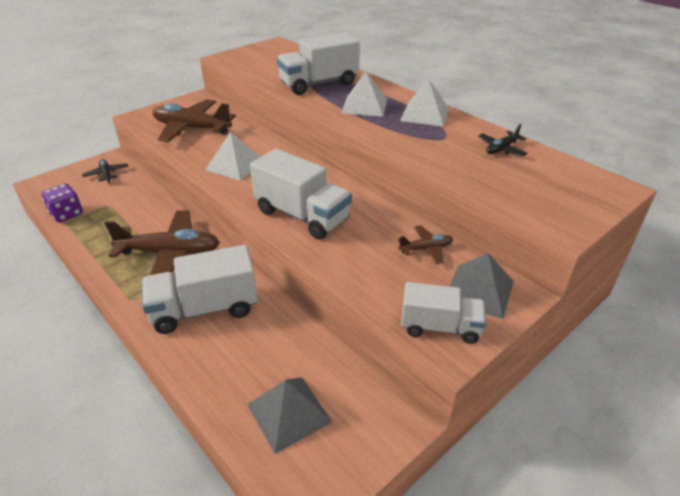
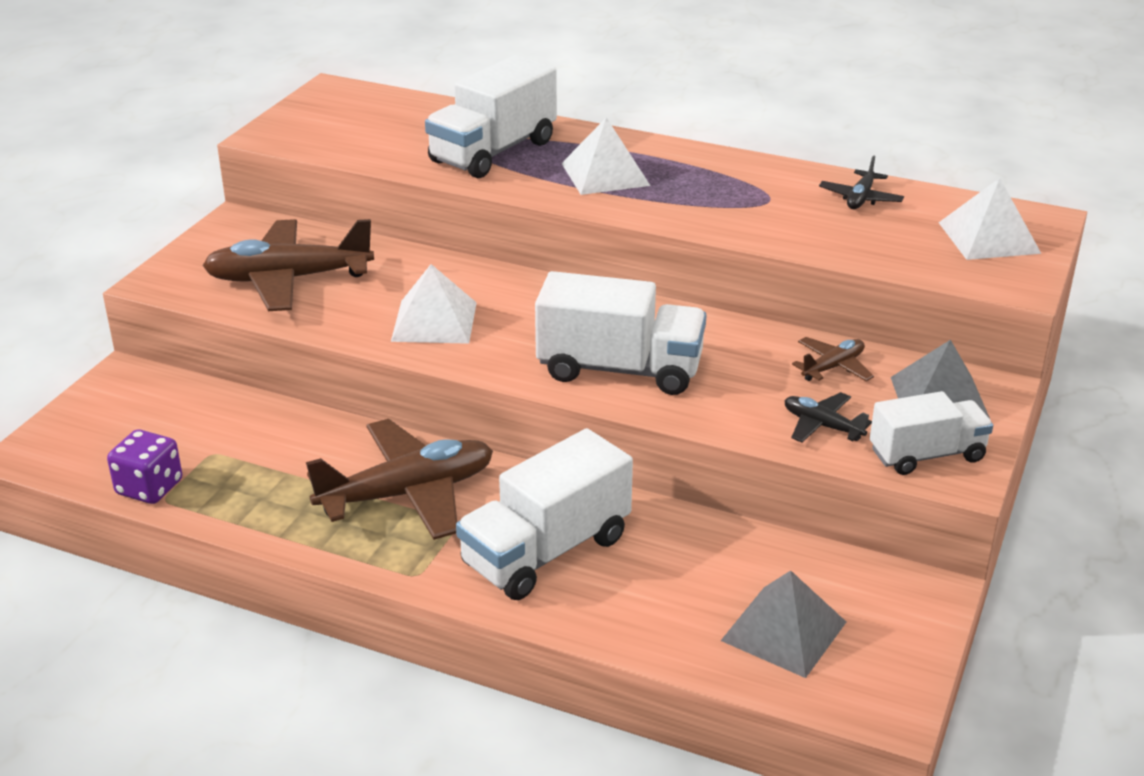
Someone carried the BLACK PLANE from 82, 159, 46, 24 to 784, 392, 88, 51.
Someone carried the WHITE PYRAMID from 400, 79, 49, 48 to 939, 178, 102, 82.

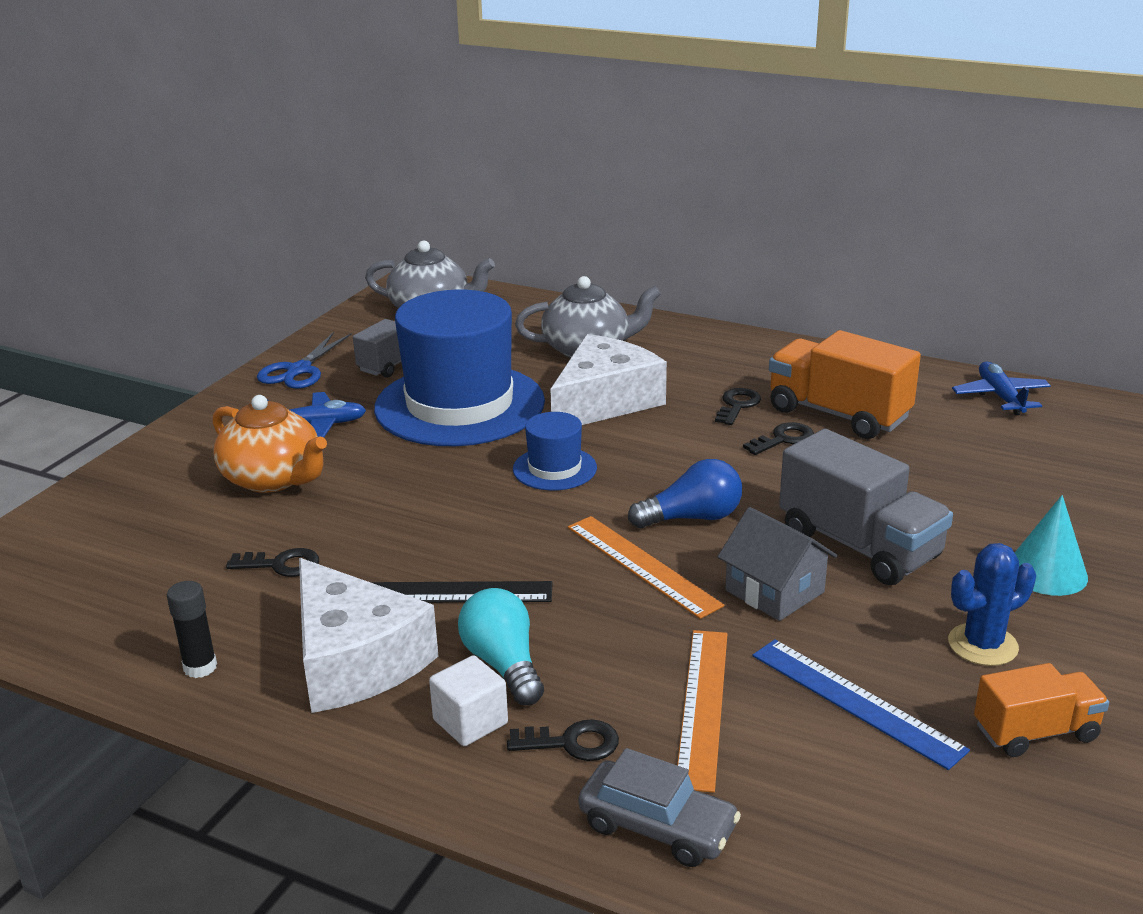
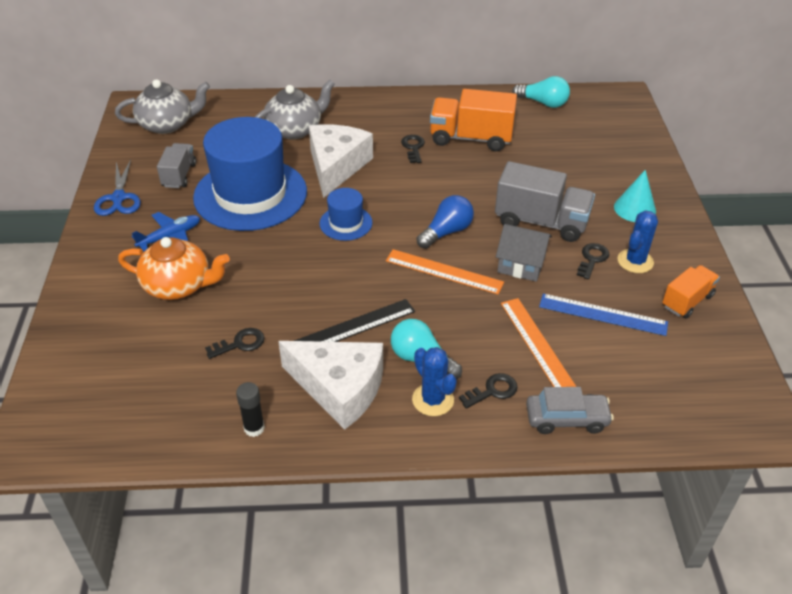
Someone carried the BLACK KEY from 743, 422, 71, 33 to 577, 243, 33, 36.
Someone swapped the WHITE CUBE at 429, 655, 79, 91 for the BLUE CACTUS at 412, 347, 45, 69.
Someone swapped the BLUE PLANE at 952, 361, 99, 54 for the TURQUOISE LIGHT BULB at 512, 76, 58, 32.

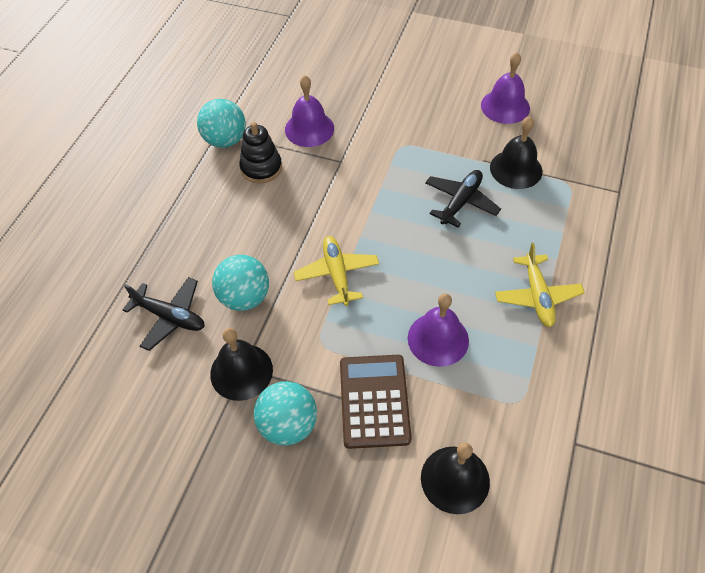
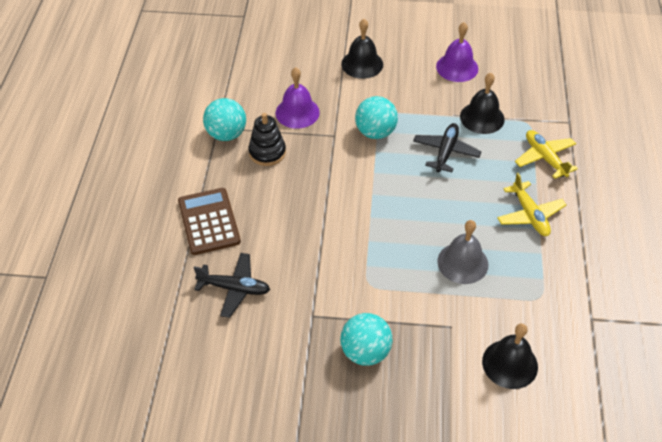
Someone carried the BLACK BELL from 210, 328, 63, 73 to 341, 19, 42, 60.
Someone carried the TURQUOISE BALL from 212, 255, 57, 56 to 355, 96, 43, 43.
Someone carried the YELLOW PLANE from 294, 236, 85, 70 to 515, 130, 63, 49.
Someone carried the BROWN CALCULATOR from 340, 355, 72, 94 to 178, 188, 63, 67.
Someone repainted the PURPLE BELL at 408, 293, 61, 74, which became the GREY BELL at 437, 220, 51, 64.

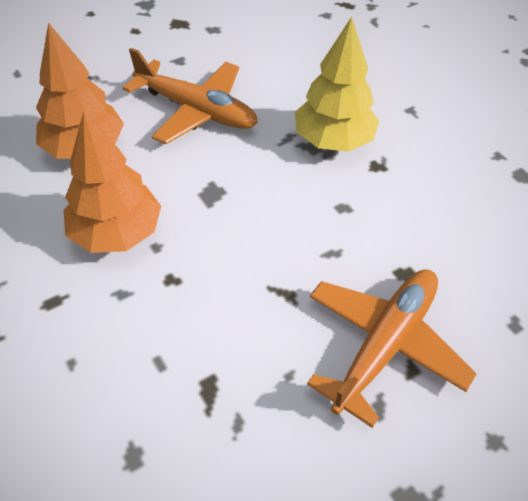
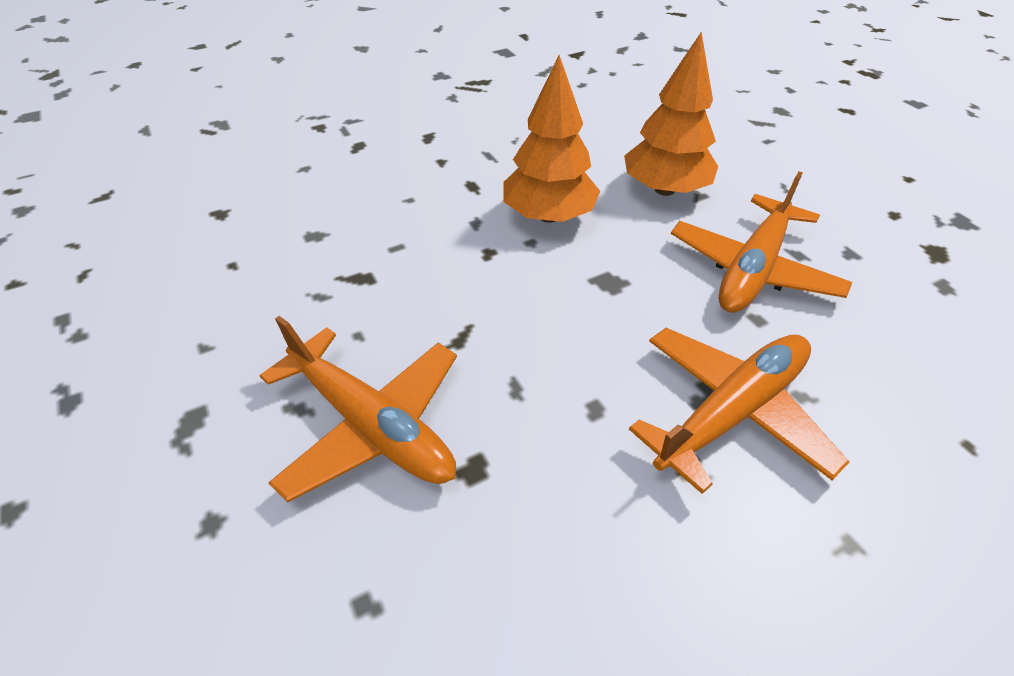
Someone swapped the YELLOW TREE at 295, 17, 84, 135 for the ORANGE PLANE at 629, 328, 220, 166.

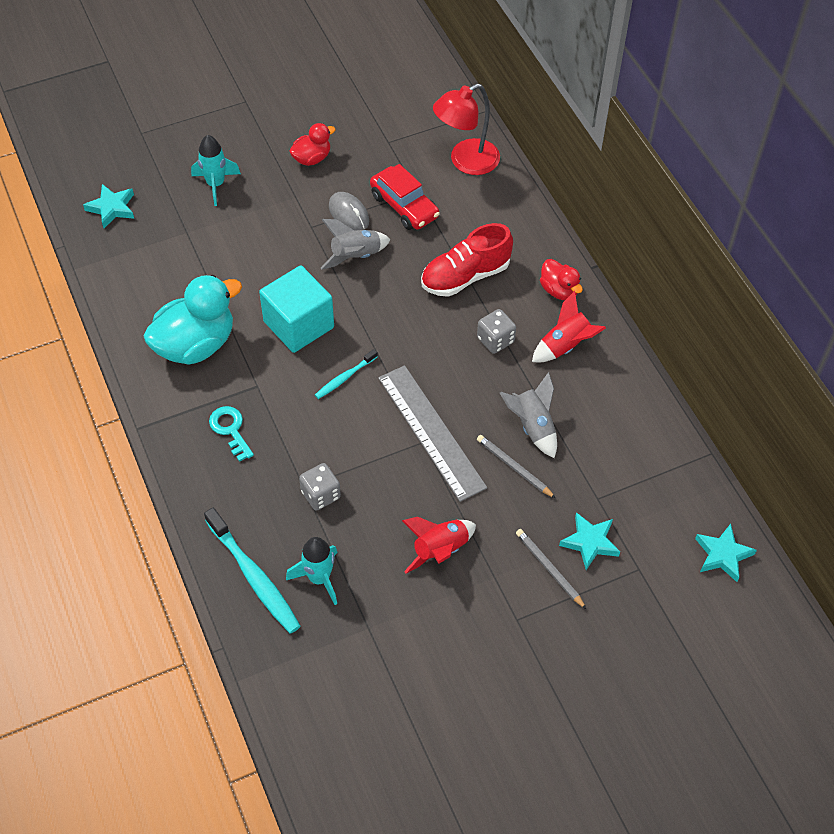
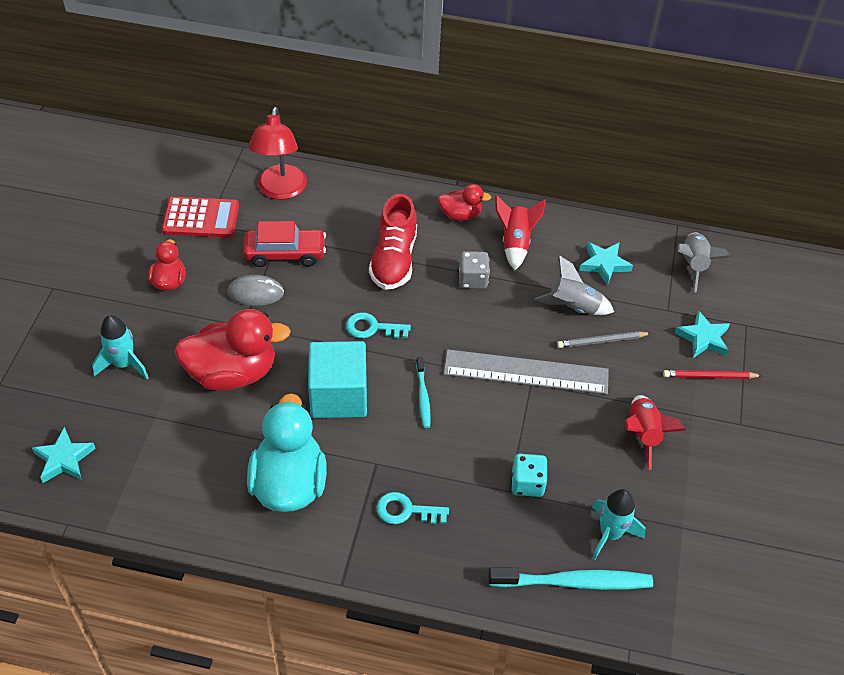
Someone put down the RED CALCULATOR at 162, 197, 77, 41.
Someone put down the RED DUCK at 174, 309, 117, 82.
Someone put down the TURQUOISE KEY at 346, 312, 65, 26.
Someone carried the GREY ROCKET from 321, 219, 69, 51 to 678, 232, 52, 61.
Someone carried the TURQUOISE STAR from 695, 524, 62, 58 to 579, 242, 54, 44.
Someone repainted the GREY DICE at 299, 463, 42, 48, which became the TURQUOISE DICE at 512, 454, 36, 43.
Someone repainted the GREY PENCIL at 516, 529, 70, 80, which became the RED PENCIL at 663, 370, 100, 9.

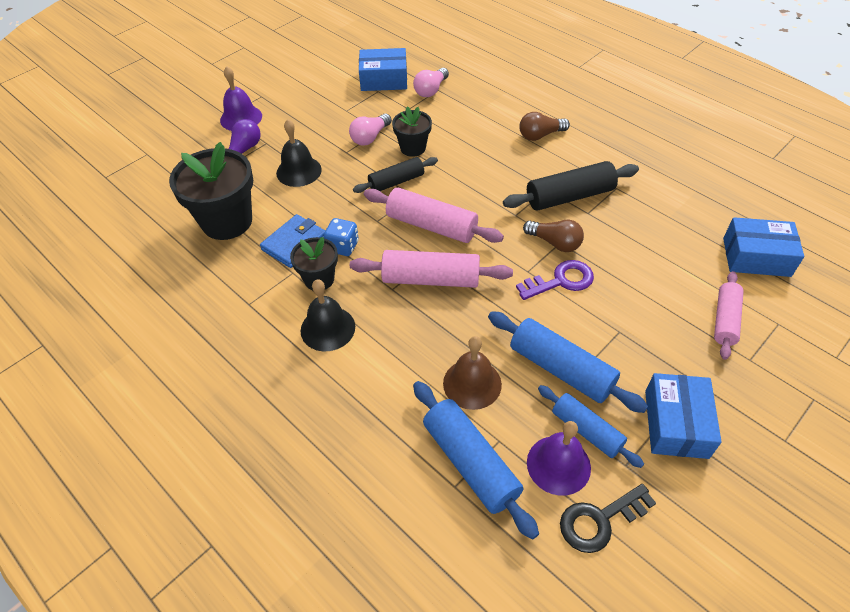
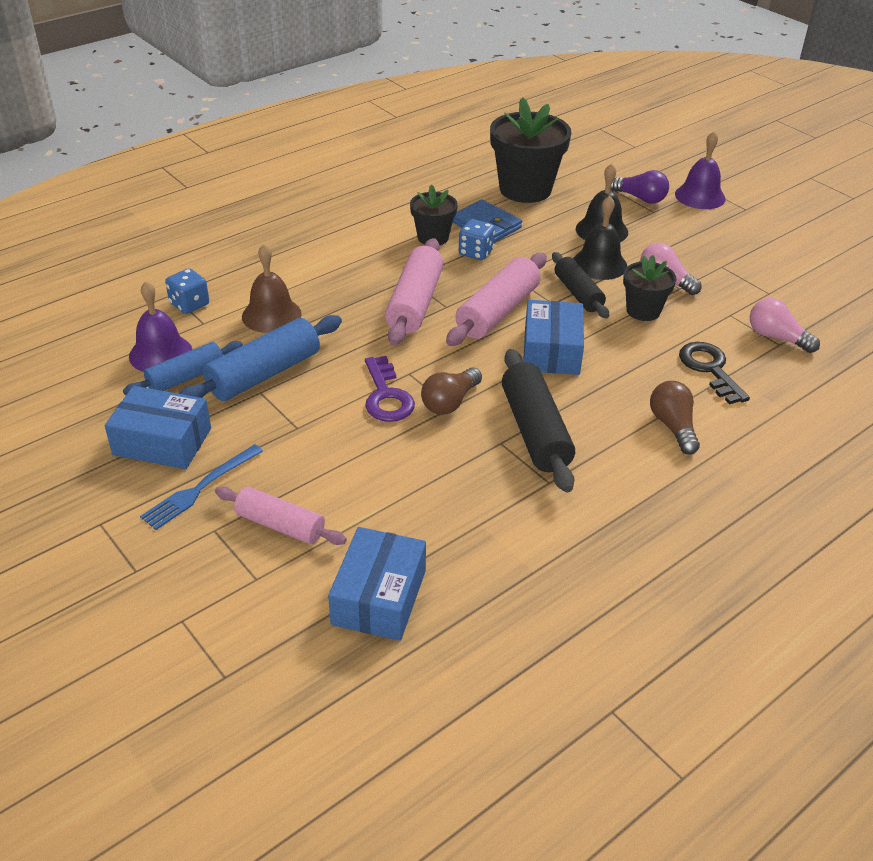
Someone put down the BLUE FORK at 140, 444, 123, 86.
Someone carried the BLACK BELL from 300, 279, 55, 72 to 573, 196, 54, 84.
Someone carried the BLUE BOX from 359, 48, 48, 43 to 523, 300, 61, 75.
Someone carried the BLACK KEY from 560, 484, 96, 69 to 679, 342, 71, 63.
Someone swapped the BLUE ROLLING PIN at 413, 381, 126, 158 for the BLUE DICE at 165, 268, 44, 46.

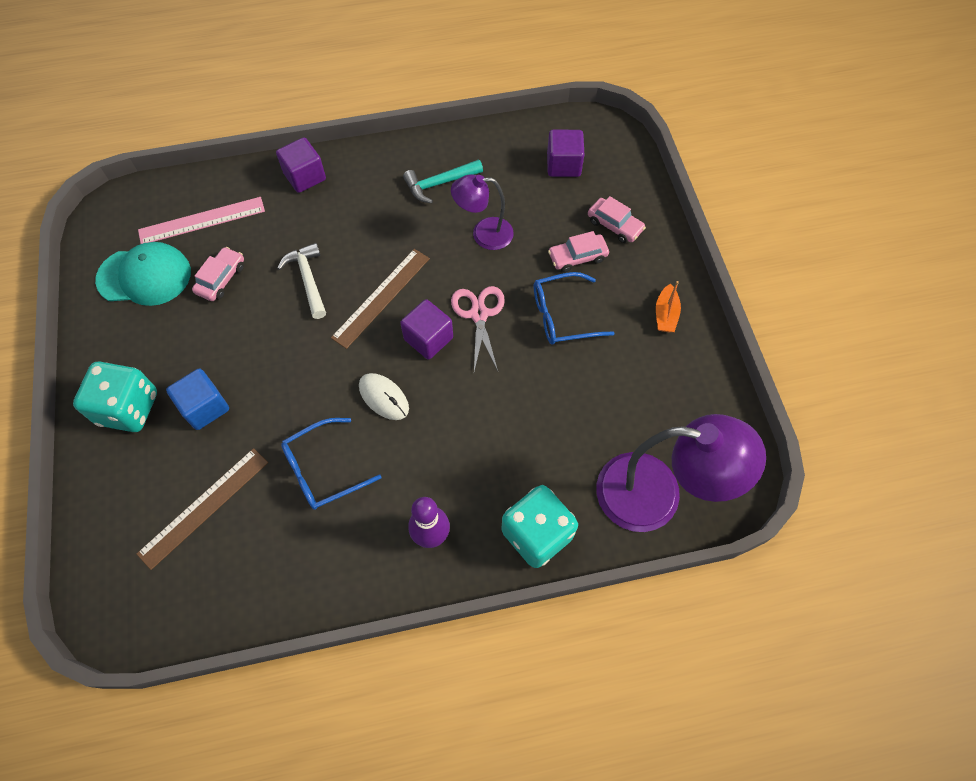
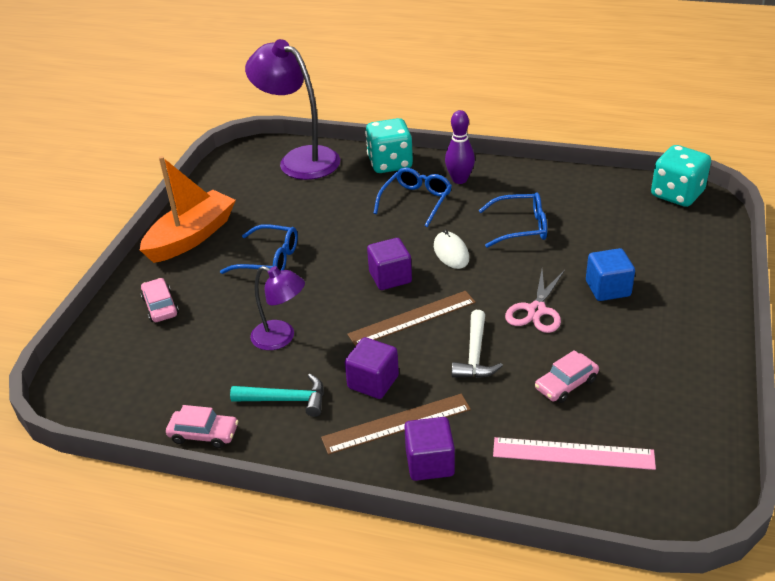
Someone took away the TURQUOISE CAP at 95, 242, 96, 64.
Someone put down the BLUE GLASSES at 374, 167, 78, 60.
Someone carried the TURQUOISE DICE from 73, 361, 84, 71 to 651, 145, 60, 62.
Someone carried the BROWN RULER from 136, 448, 132, 122 to 321, 394, 150, 61.
Someone carried the PINK SCISSORS from 451, 286, 54, 85 to 505, 270, 60, 63.
Someone carried the PURPLE CUBE from 547, 129, 37, 48 to 345, 337, 54, 62.
Someone carried the PINK CAR from 548, 231, 61, 41 to 166, 405, 72, 43.
Someone scaled the ORANGE BOAT at 656, 281, 25, 51 by 2.25.

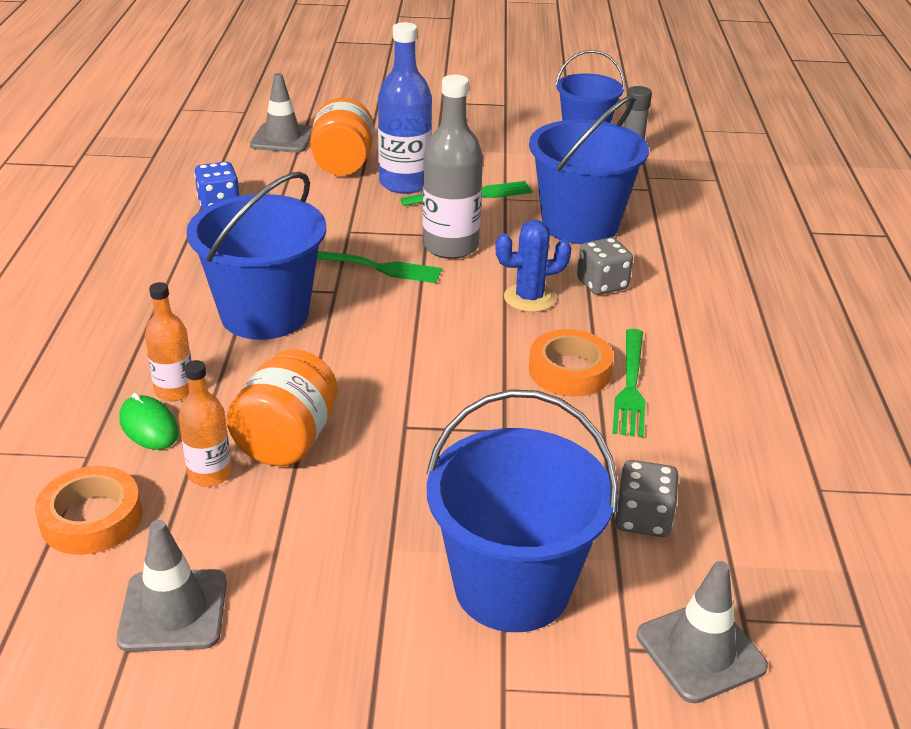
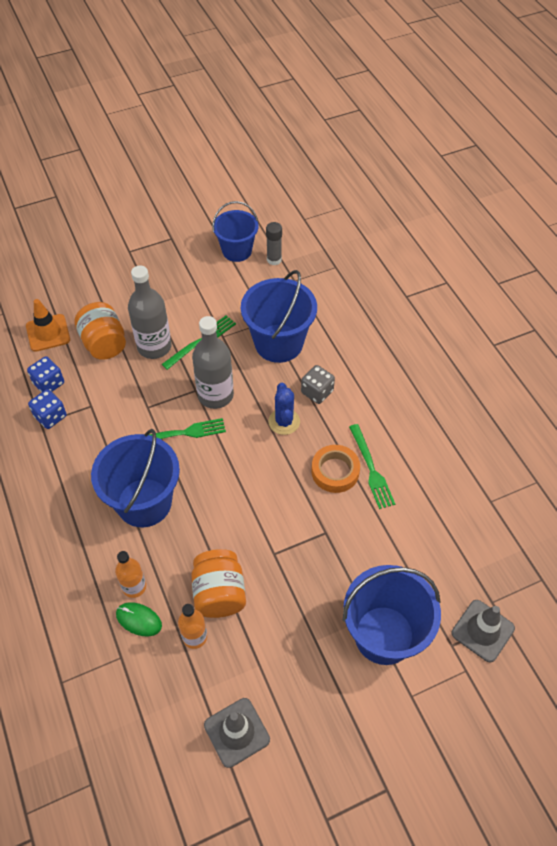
Someone took away the ORANGE TAPE at 35, 466, 107, 89.
Someone took away the GREY DICE at 615, 460, 64, 77.
Someone put down the BLUE DICE at 27, 356, 37, 36.
Someone repainted the GREY TRAFFIC CONE at 250, 73, 62, 80, which became the ORANGE TRAFFIC CONE at 26, 299, 44, 53.
Someone repainted the BLUE BOTTLE at 378, 22, 54, 172, which became the GREY BOTTLE at 128, 265, 44, 94.
Someone rotated the BLUE CACTUS at 495, 220, 77, 92 by 60 degrees counterclockwise.

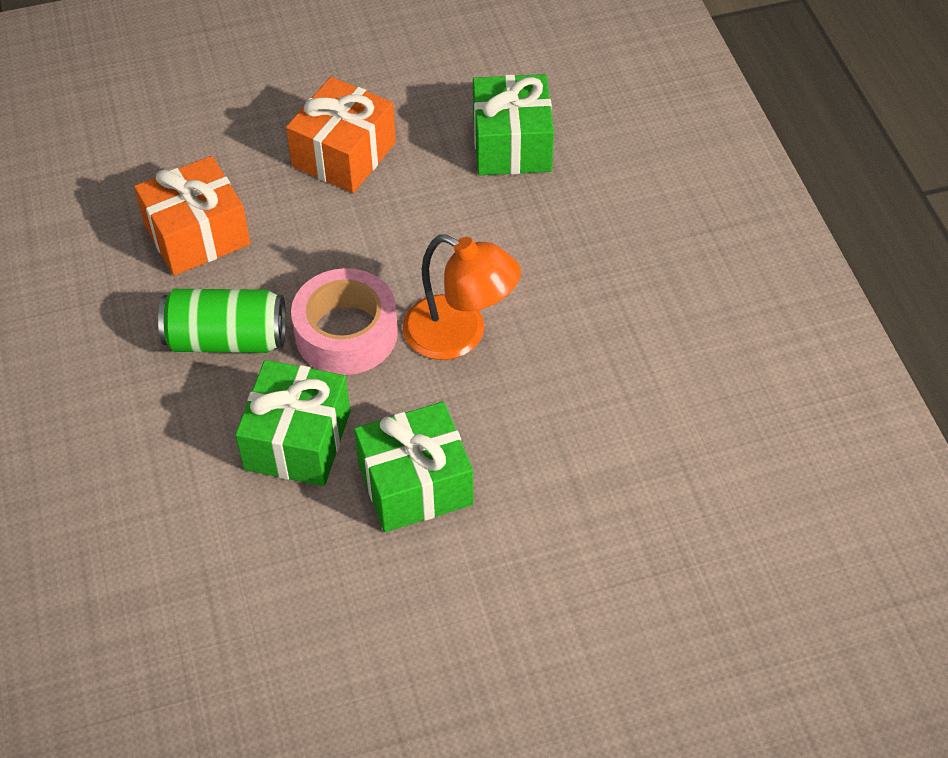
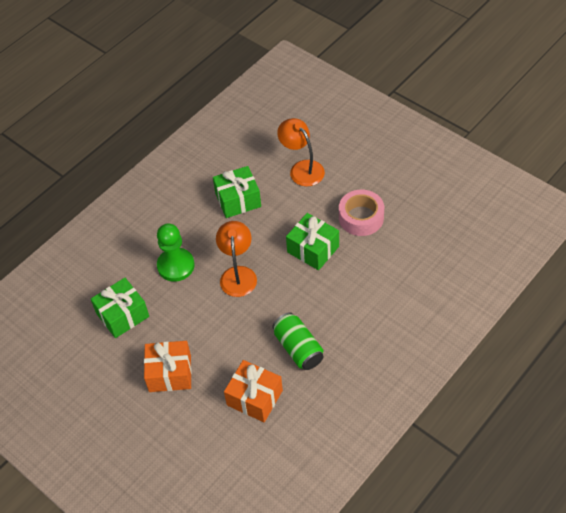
Someone put down the GREEN PAWN at 157, 224, 38, 58.
Someone put down the ORANGE LAMP at 277, 118, 48, 68.
Someone carried the GREEN GIFT from 235, 360, 115, 126 to 213, 166, 48, 52.
Someone carried the PINK TAPE from 291, 268, 107, 107 to 339, 190, 45, 46.

